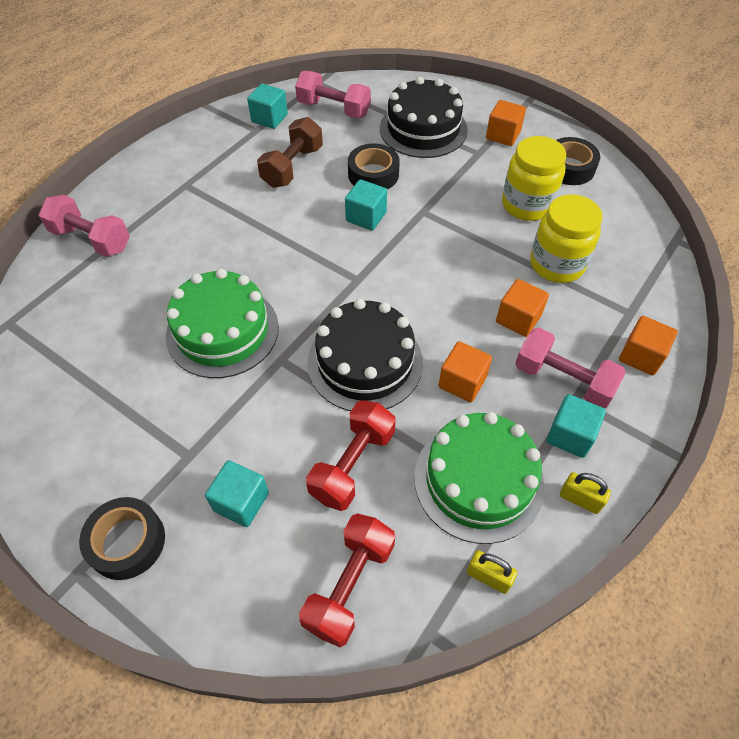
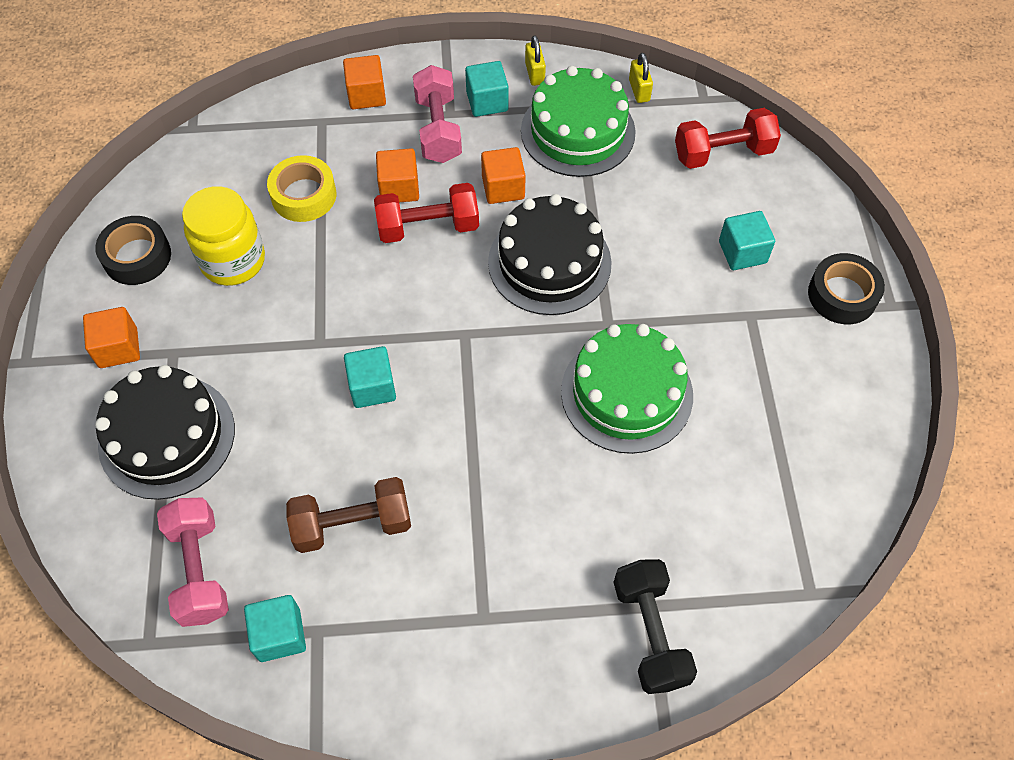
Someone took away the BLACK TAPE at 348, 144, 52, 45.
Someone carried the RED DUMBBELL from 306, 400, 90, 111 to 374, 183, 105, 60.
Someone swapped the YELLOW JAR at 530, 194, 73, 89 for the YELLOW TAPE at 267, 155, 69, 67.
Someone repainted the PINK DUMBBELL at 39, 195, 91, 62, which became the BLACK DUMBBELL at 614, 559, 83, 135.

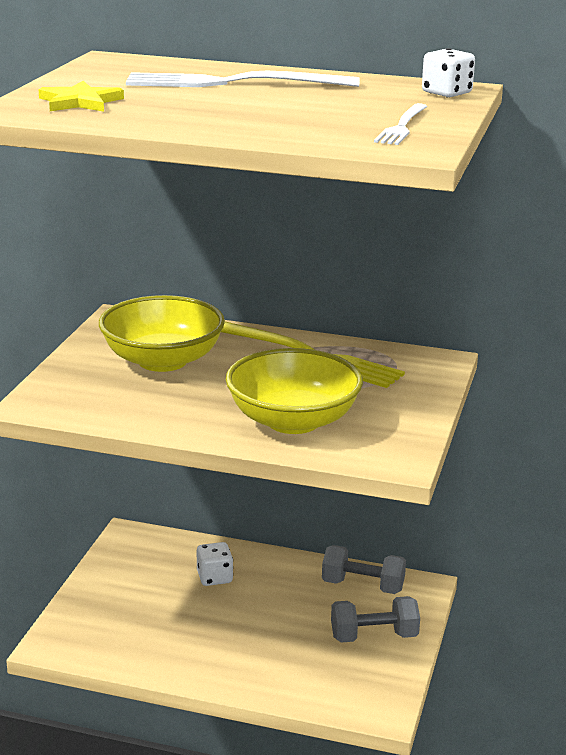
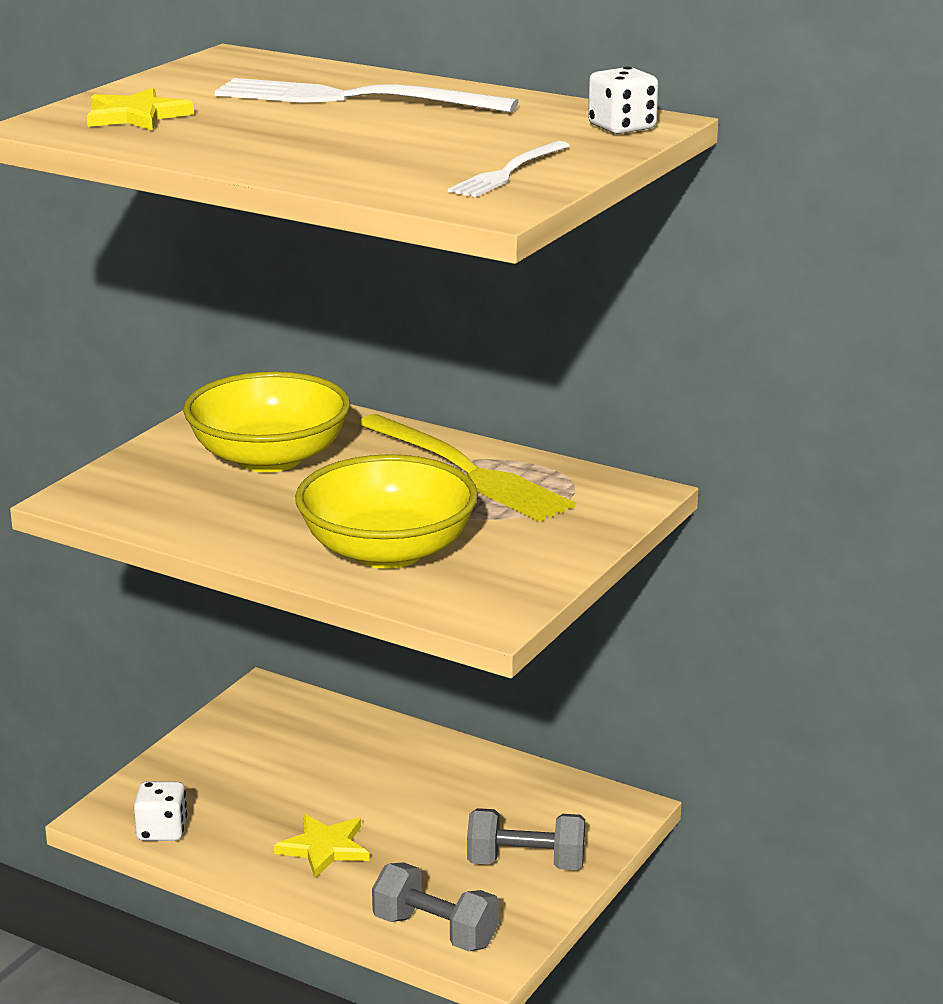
Someone put down the YELLOW STAR at 274, 814, 95, 64.
Someone carried the WHITE DICE from 197, 542, 36, 44 to 134, 781, 53, 60.
Someone carried the GREY DUMBBELL from 322, 545, 84, 49 to 372, 862, 127, 89.

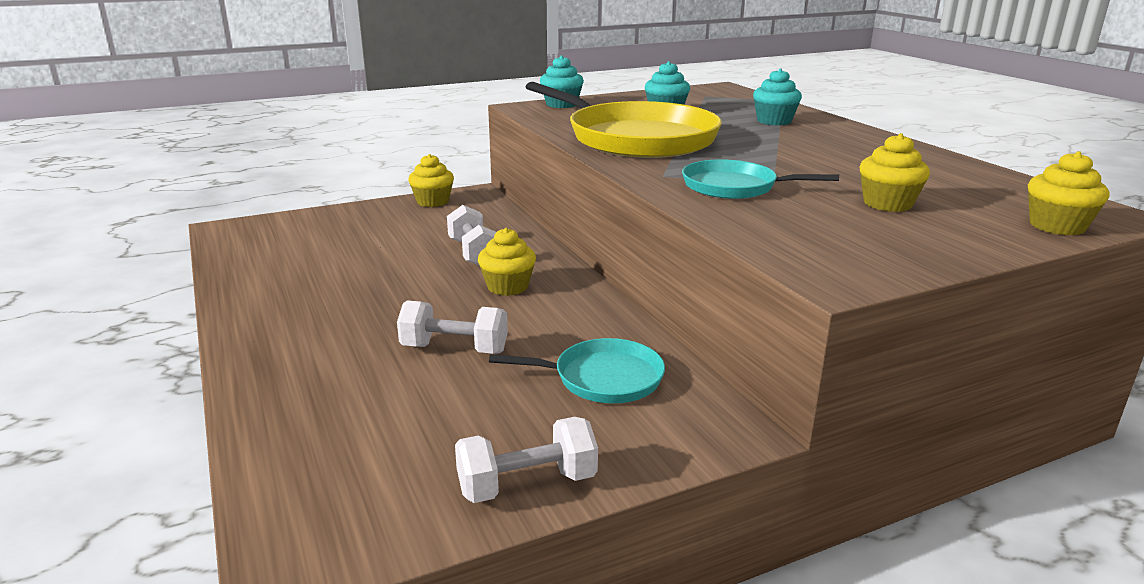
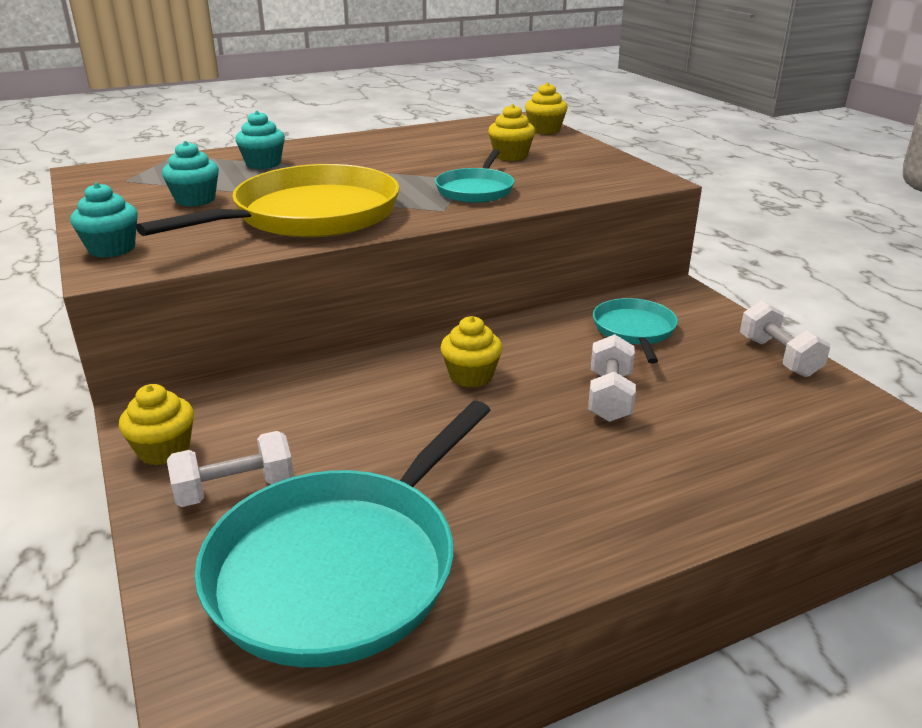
Someone put down the TURQUOISE PAN at 195, 401, 296, 266.
Someone carried the WHITE DUMBBELL from 447, 205, 49, 61 to 167, 431, 127, 76.

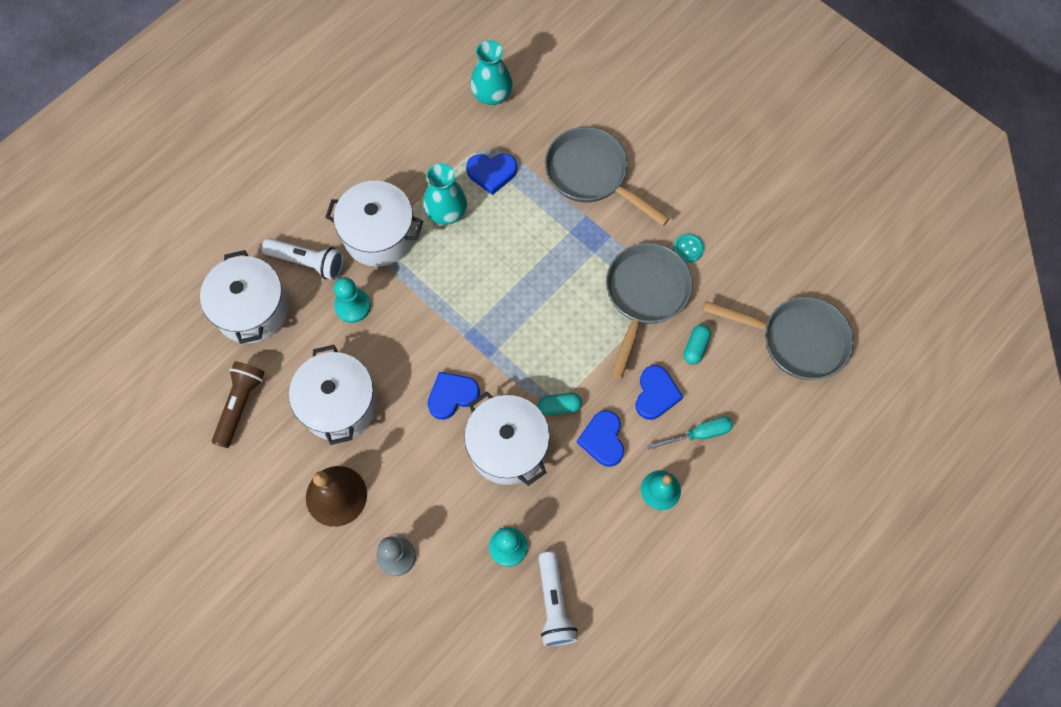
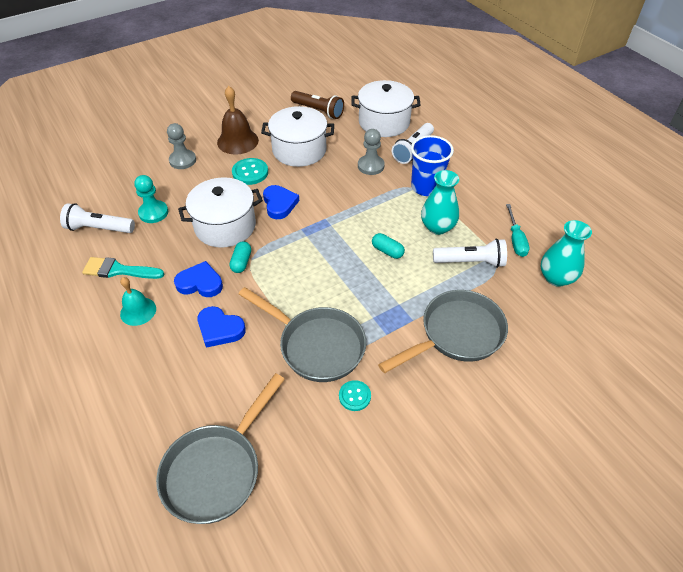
Someone put down the TURQUOISE BRUSH at 82, 257, 82, 22.
Someone put down the TURQUOISE BUTTON at 232, 158, 36, 27.
Someone carried the TURQUOISE SCREWDRIVER from 647, 417, 86, 33 to 506, 204, 23, 53.
Someone carried the TURQUOISE CAPSULE from 684, 325, 27, 40 to 372, 233, 33, 26.
Someone swapped the WHITE POT at 325, 181, 98, 86 for the BLUE CUP at 411, 135, 43, 61.
Someone swapped the BLUE HEART at 466, 154, 51, 41 for the WHITE FLASHLIGHT at 433, 239, 74, 29.
Someone repainted the TURQUOISE PAWN at 334, 277, 37, 46, which became the GREY PAWN at 358, 129, 27, 46.

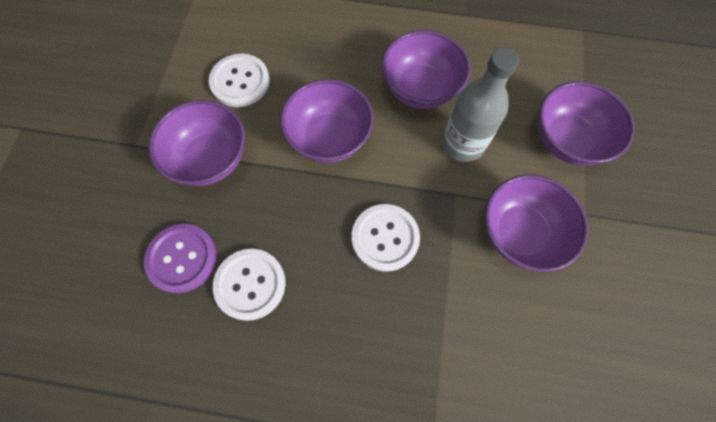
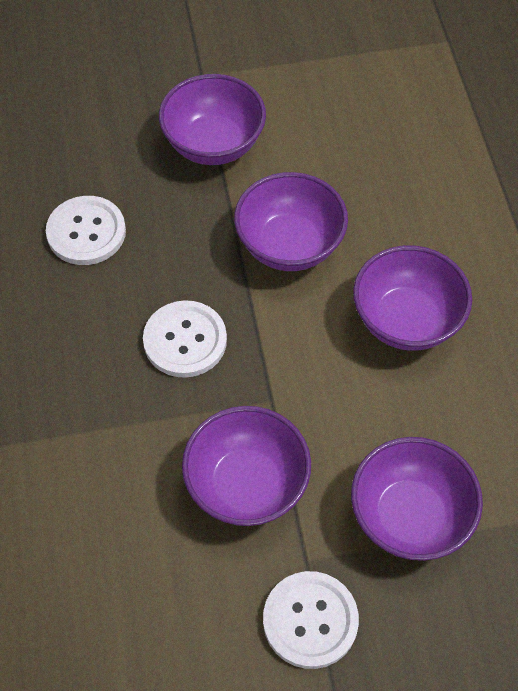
Someone took away the PURPLE BUTTON at 144, 224, 73, 69.
Someone took away the GREY BOTTLE at 442, 48, 77, 114.
Someone carried the WHITE BUTTON from 209, 54, 61, 53 to 263, 571, 96, 98.

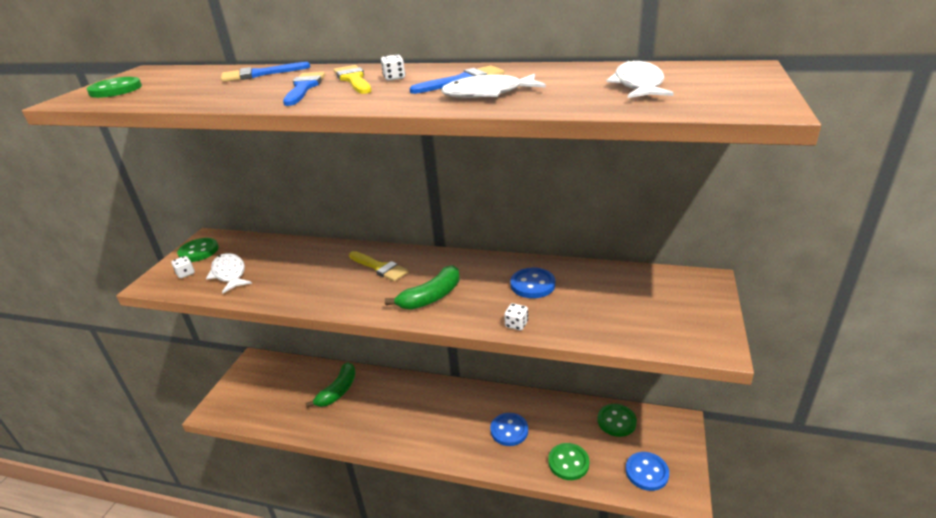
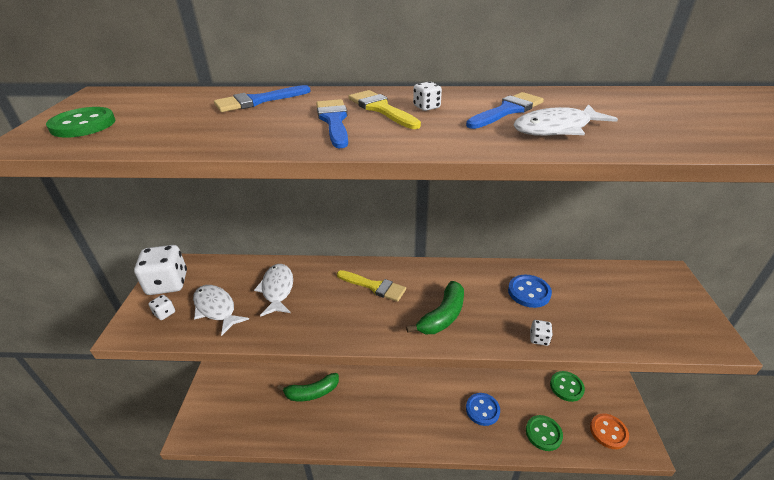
Someone carried the WHITE FISH from 606, 59, 68, 39 to 254, 264, 39, 53.
Someone swapped the GREEN BUTTON at 177, 238, 42, 24 for the WHITE DICE at 134, 245, 53, 50.
Someone repainted the BLUE BUTTON at 626, 452, 43, 39, which became the ORANGE BUTTON at 590, 413, 39, 36.
Someone rotated the GREEN BANANA at 306, 362, 50, 46 by 60 degrees clockwise.

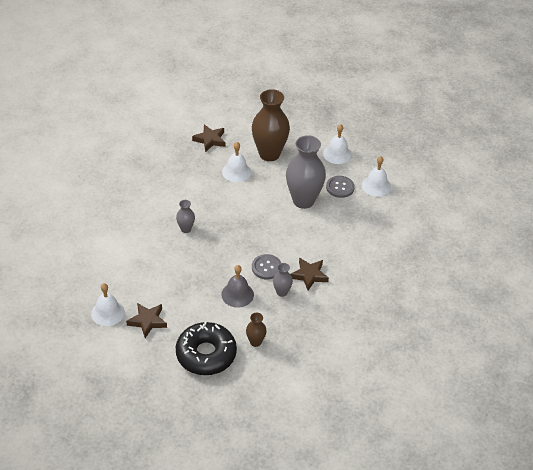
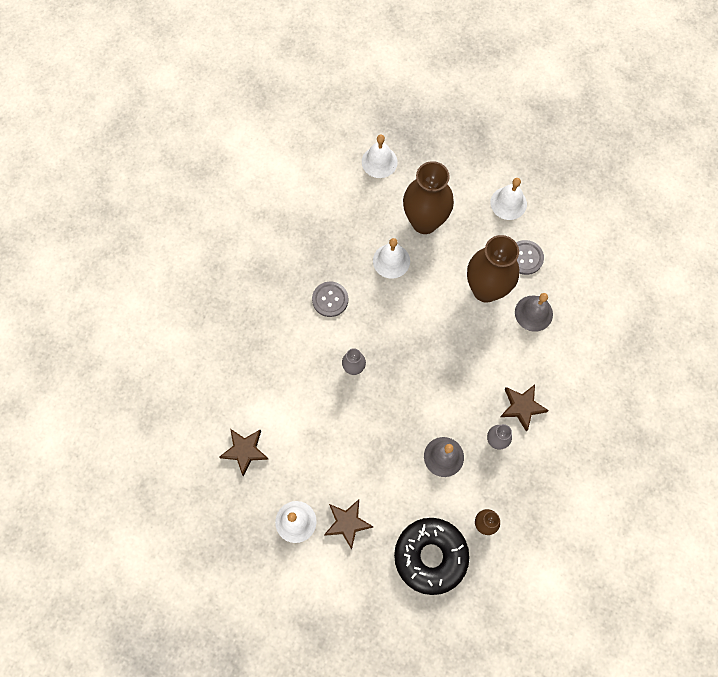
Someone put down the GREY BELL at 515, 293, 38, 39.
Someone carried the BROWN STAR from 192, 125, 33, 27 to 219, 429, 50, 48.
Someone carried the GREY BUTTON from 252, 254, 29, 26 to 312, 281, 36, 36.
Someone carried the WHITE BELL from 362, 156, 29, 41 to 362, 134, 36, 44.
Someone repainted the GREY VASE at 286, 135, 40, 74, which became the BROWN VASE at 467, 235, 52, 68.

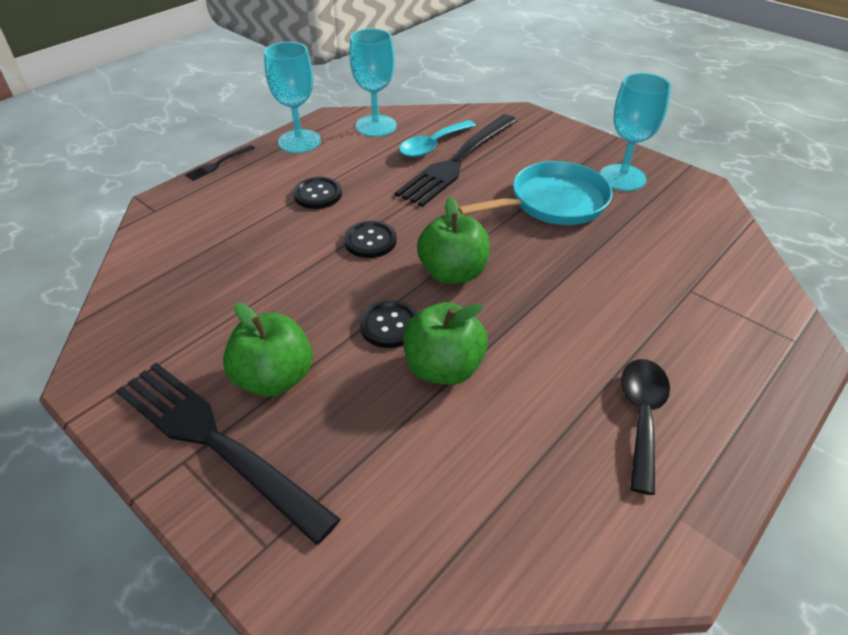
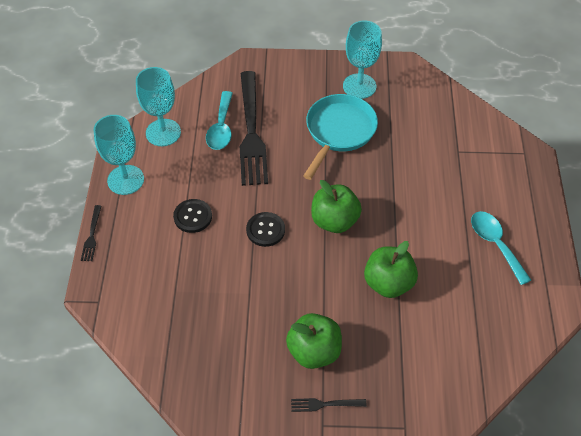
Someone took away the BLACK BUTTON at 360, 300, 57, 48.
Someone repainted the BLACK SPOON at 621, 359, 49, 136, which became the TURQUOISE SPOON at 471, 211, 60, 74.
Someone scaled the BLACK FORK at 116, 363, 224, 182 by 0.41.

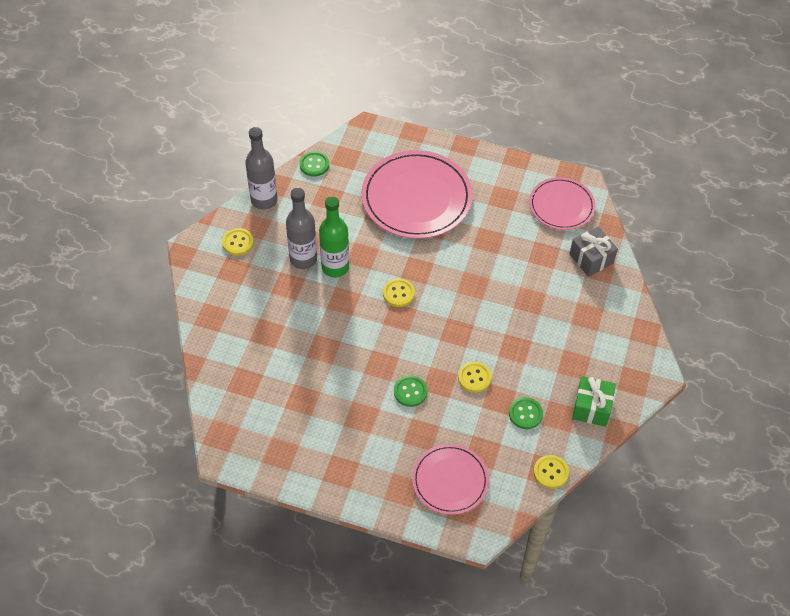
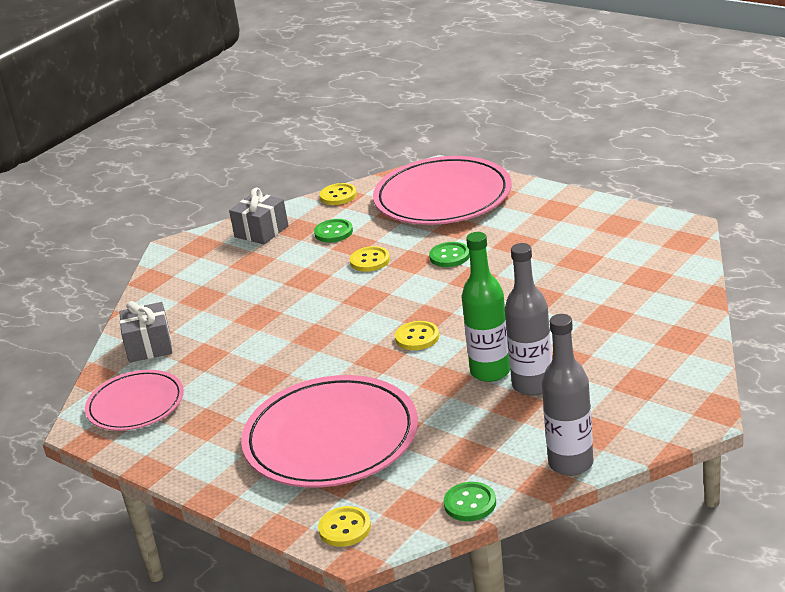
Someone carried the YELLOW BUTTON from 222, 228, 32, 28 to 318, 506, 53, 41.
Someone repainted the GREEN GIFT at 572, 376, 44, 51, which became the GREY GIFT at 229, 188, 59, 56.
Someone scaled the PINK PLATE at 412, 444, 77, 71 by 1.68.

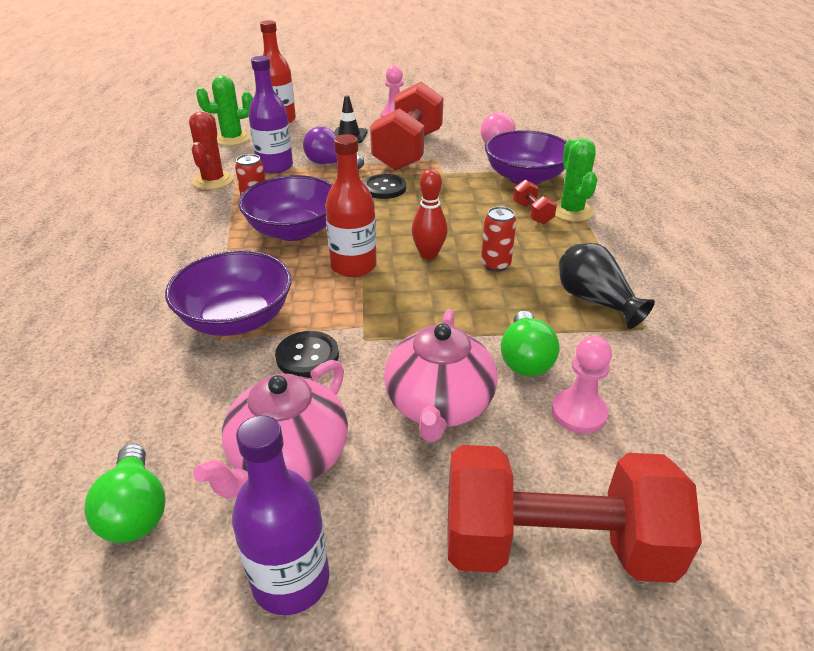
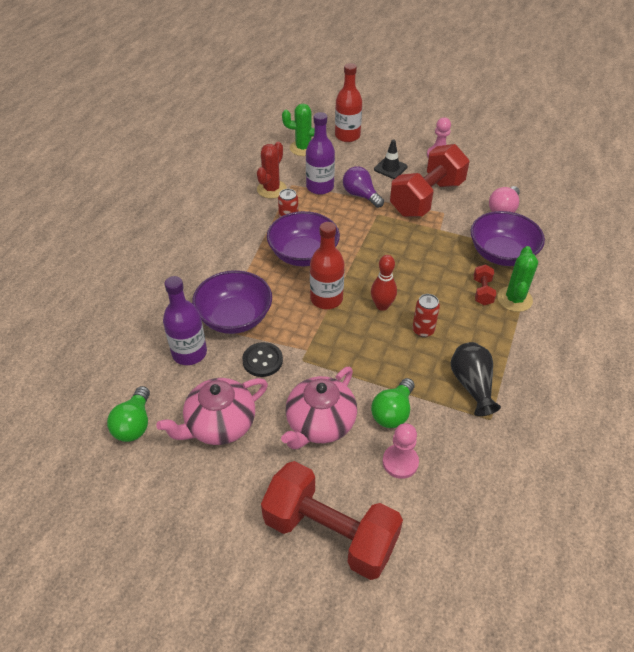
Someone took away the BLACK BUTTON at 363, 174, 43, 25.
Someone carried the PURPLE BOTTLE from 232, 415, 97, 200 to 163, 276, 44, 89.

